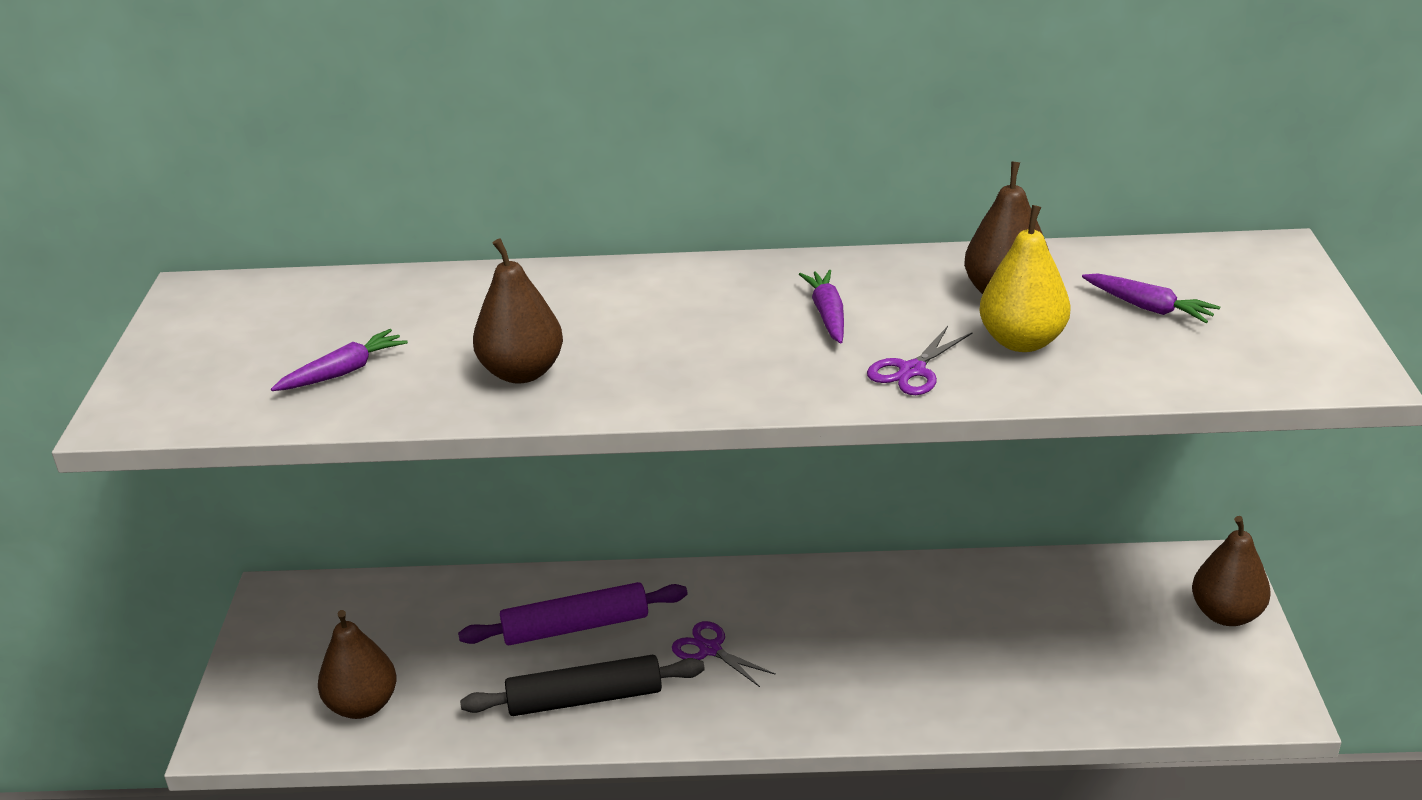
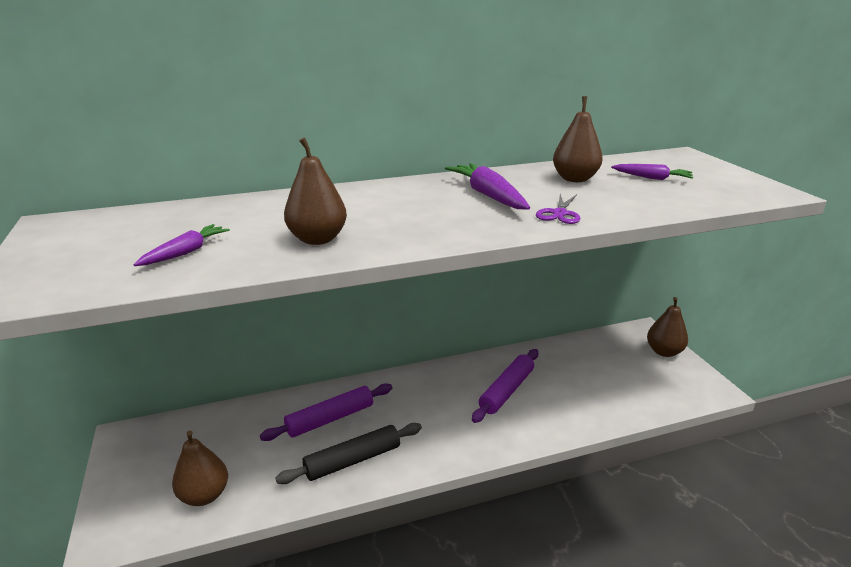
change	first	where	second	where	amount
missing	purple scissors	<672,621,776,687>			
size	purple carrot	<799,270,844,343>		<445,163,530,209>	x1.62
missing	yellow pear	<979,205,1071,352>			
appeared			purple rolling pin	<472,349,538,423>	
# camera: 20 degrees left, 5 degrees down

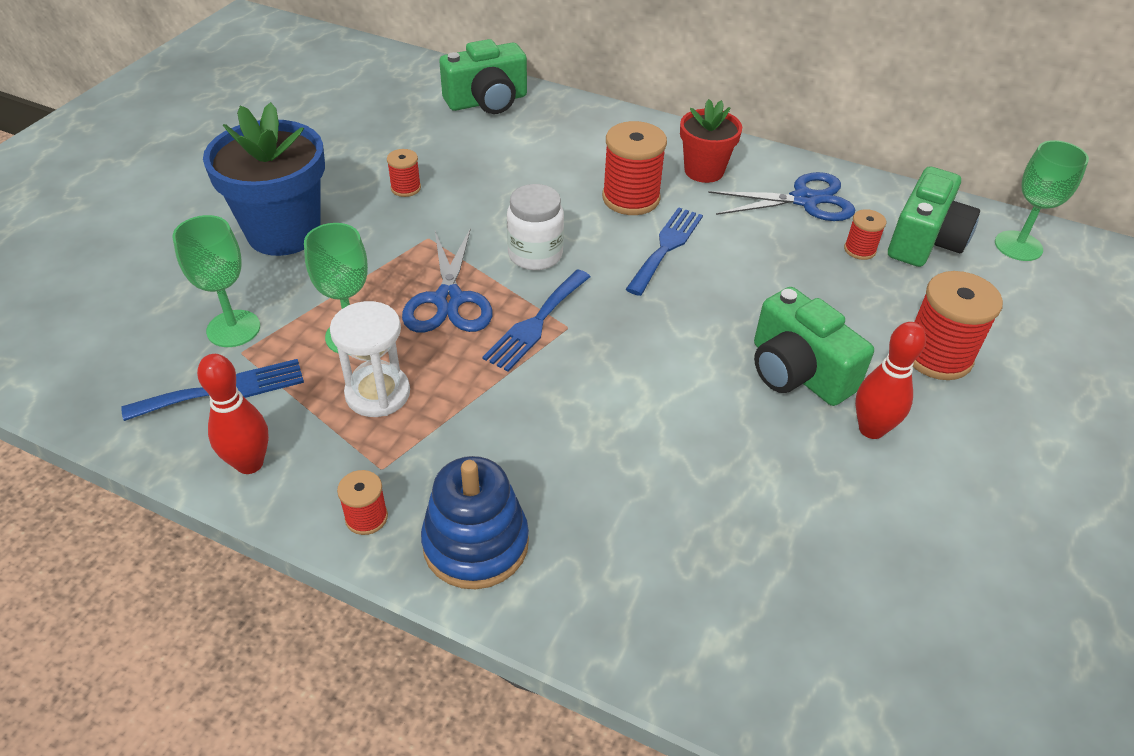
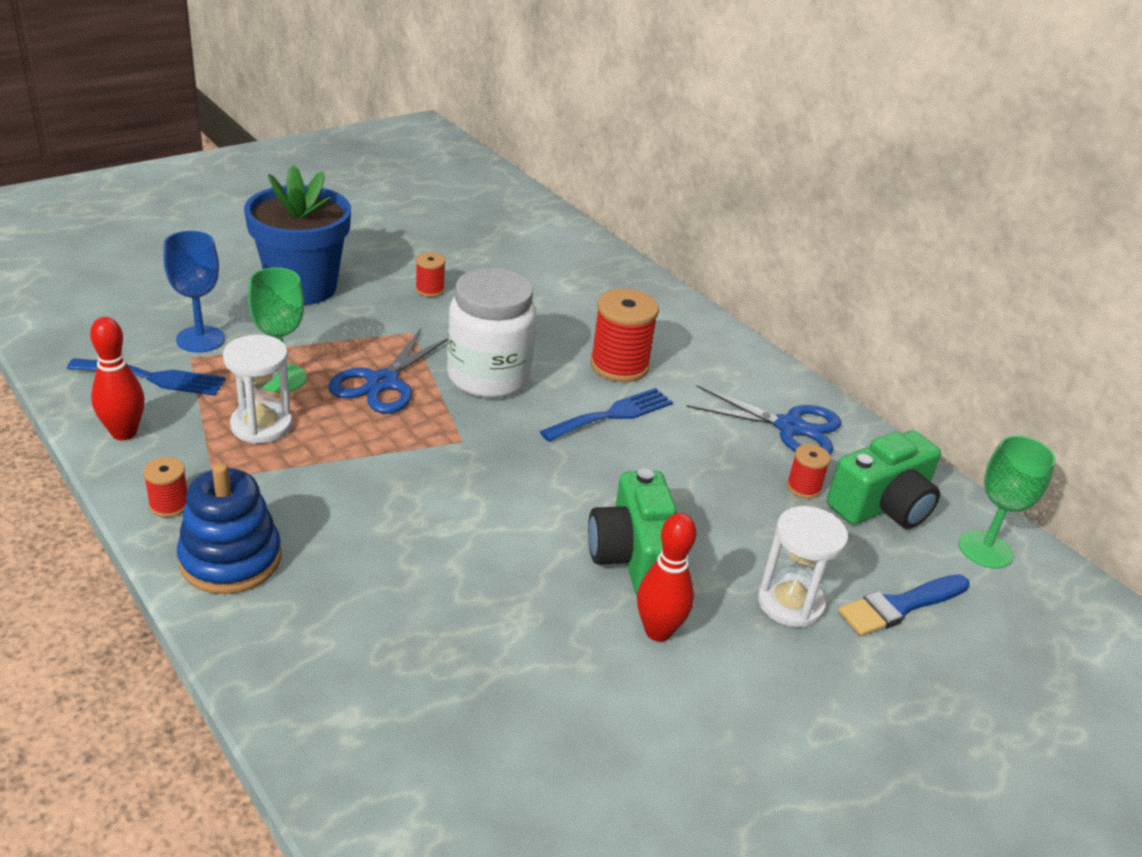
change	first	where	second	where	amount
colour	green goblet	<172,215,260,347>	blue goblet	<164,231,225,353>	
missing	green camera	<439,39,527,114>			
missing	blue fork	<482,269,591,371>			
size	white jar	<507,184,564,270>		<447,268,536,398>	x1.53
missing	red flower pot	<680,99,742,183>			
exchanged	red spool	<912,271,1003,380>	white hourglass	<758,506,848,628>	
appeared			blue brush	<838,574,970,636>	
# camera: 25 degrees right, 10 degrees down

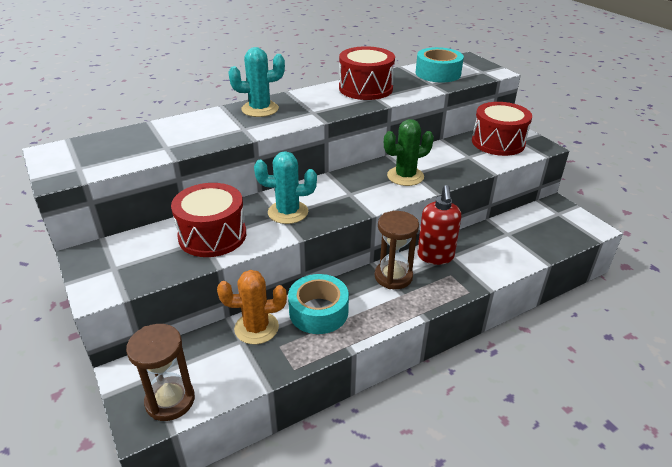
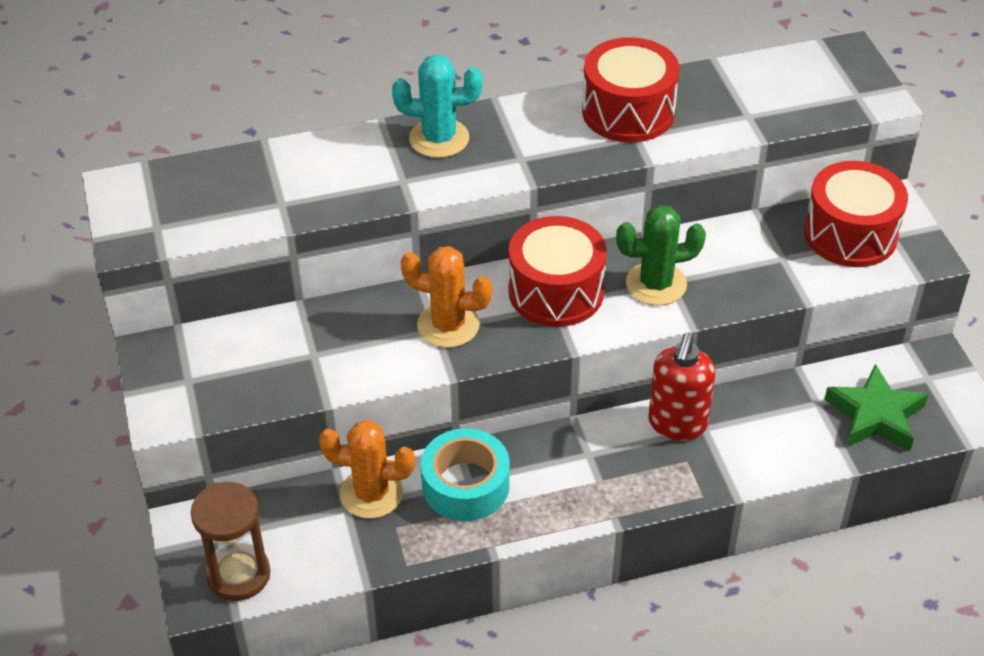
change	first	where	second	where	amount
relocated	red drum	<171,183,246,257>		<509,216,607,327>	
colour	turquoise cactus	<254,151,317,224>	orange cactus	<400,246,492,348>	
missing	brown hourglass	<375,211,419,289>			
missing	turquoise tape	<416,47,464,83>			
appeared			green star	<824,364,928,451>	
# camera: 15 degrees right, 10 degrees up

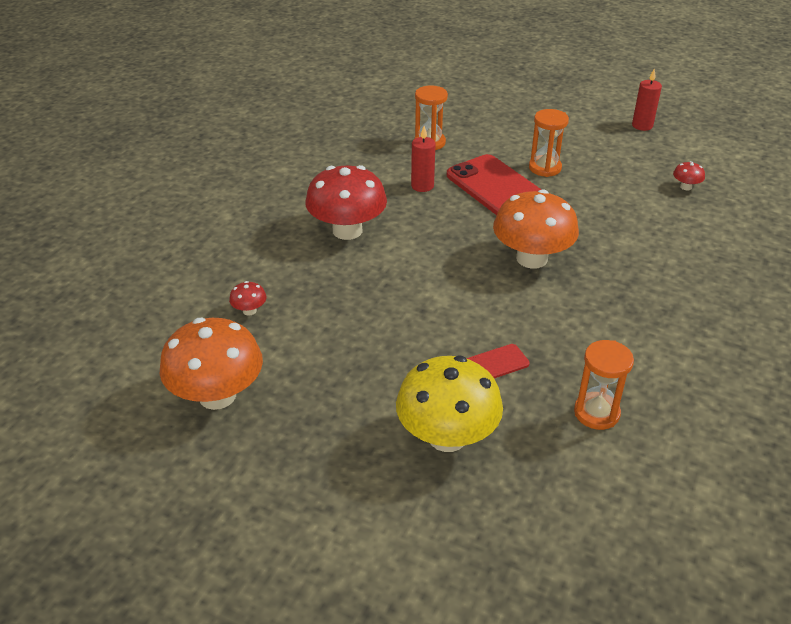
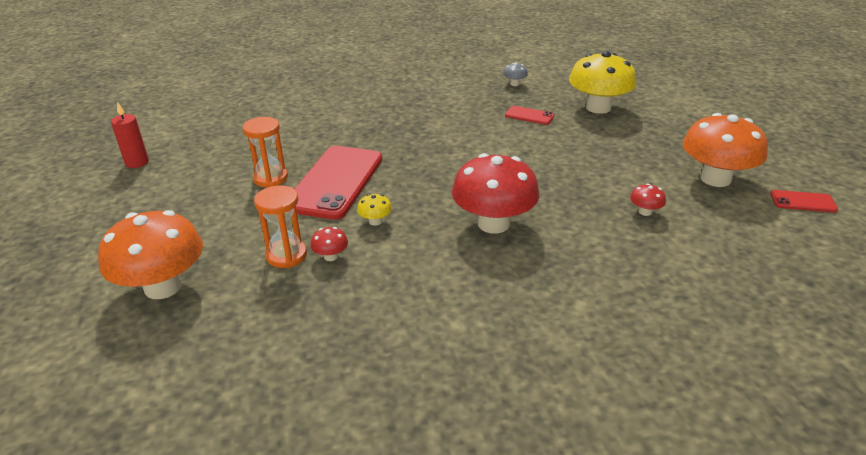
change	first	where	second	where	amount
exchanged	red candle	<411,126,435,192>	yellow mushroom	<357,194,392,226>	
relocated	orange mushroom	<493,189,579,269>		<98,210,203,299>	
exchanged	orange hourglass	<574,340,634,430>	grey mushroom	<503,63,528,86>	
relocated	red mushroom	<673,161,705,190>		<310,227,348,261>	
appeared			red phone	<770,190,838,212>	
# camera: 130 degrees left, 5 degrees down

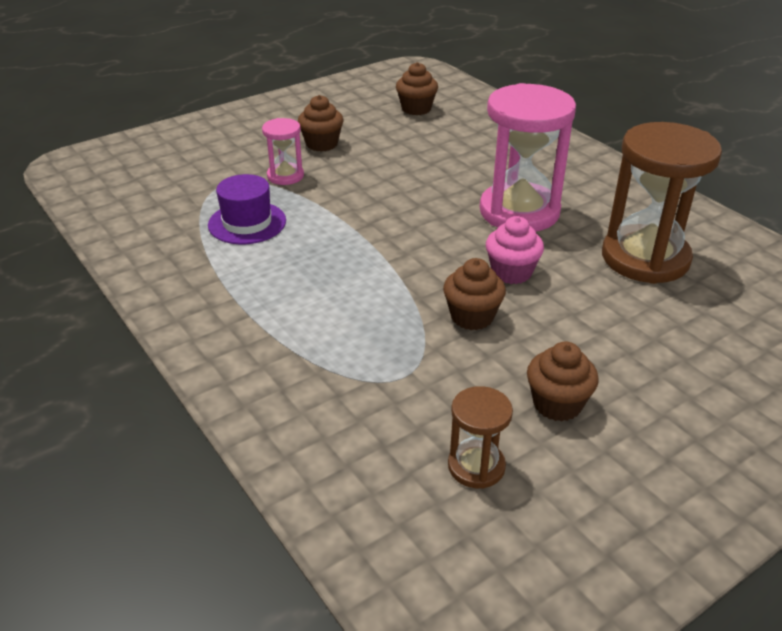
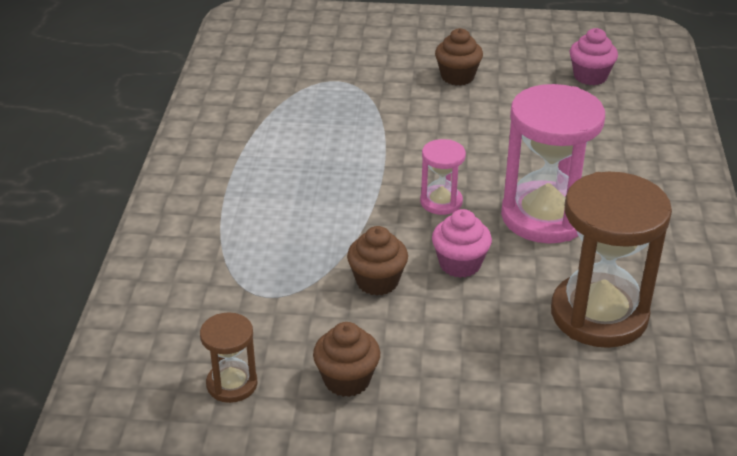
change	first	where	second	where	amount
missing	purple hat	<208,174,286,244>			
relocated	pink hourglass	<262,118,304,185>		<420,139,466,215>	
colour	brown cupcake	<396,62,438,115>	pink cupcake	<570,28,618,85>	
# camera: 40 degrees right, 0 degrees up

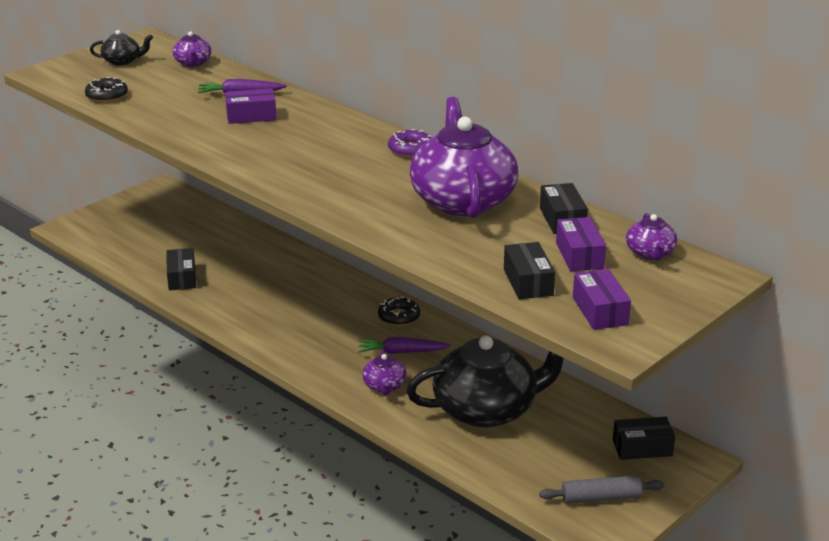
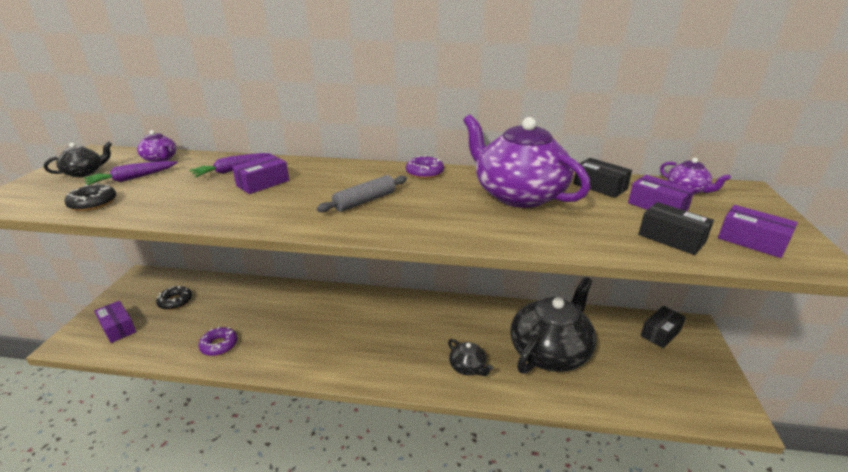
change	first	where	second	where	amount
exchanged	black box	<166,248,196,290>	purple donut	<199,327,238,356>	
relocated	purple carrot	<358,337,451,354>		<84,161,177,185>	
colour	purple teapot	<362,350,407,395>	black teapot	<448,339,493,376>	
relocated	black donut	<378,297,420,326>		<156,286,192,310>	
relocated	grey rolling pin	<539,475,664,504>		<317,175,407,212>	
appeared			purple box	<94,301,136,343>	
# camera: 35 degrees left, 0 degrees up

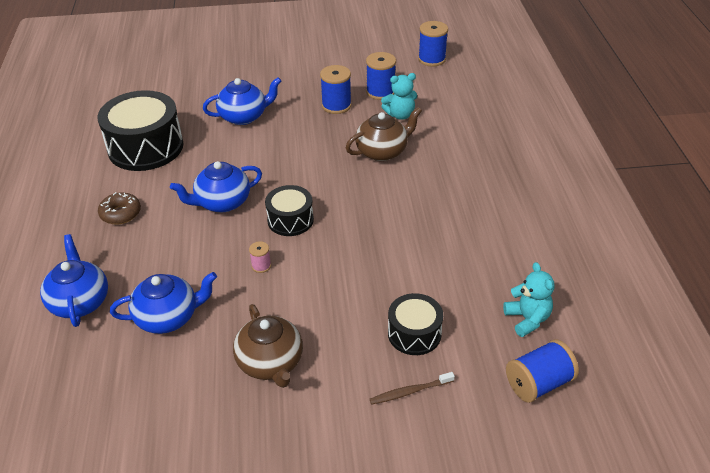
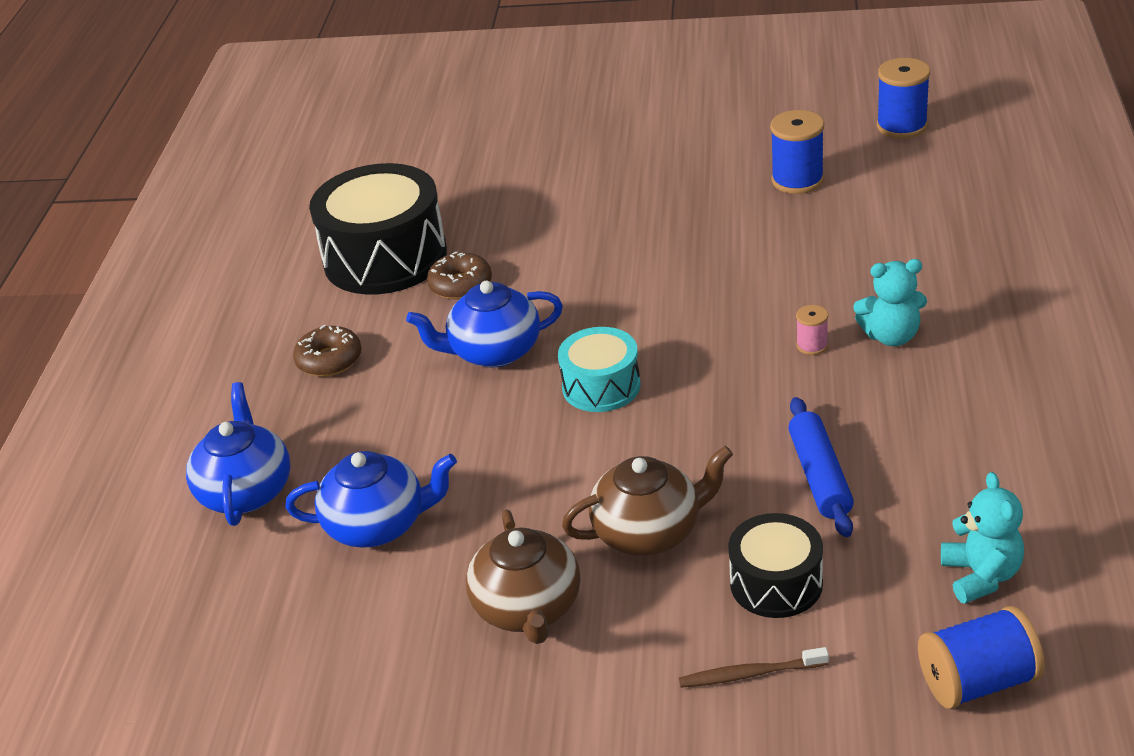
change	first	where	second	where	amount
missing	blue teapot	<203,77,281,125>			
relocated	pink spool	<249,241,271,273>		<796,305,828,355>	
colour	black drum	<265,185,314,236>	turquoise drum	<558,327,641,412>	
missing	blue spool	<320,65,352,114>			
relocated	brown teapot	<346,107,422,161>		<562,446,733,556>	
relocated	turquoise teddy bear	<381,73,417,120>		<853,259,927,346>	
appeared			brown donut	<427,251,492,299>	
appeared			blue rolling pin	<788,397,854,537>	
# camera: 15 degrees right, 5 degrees down

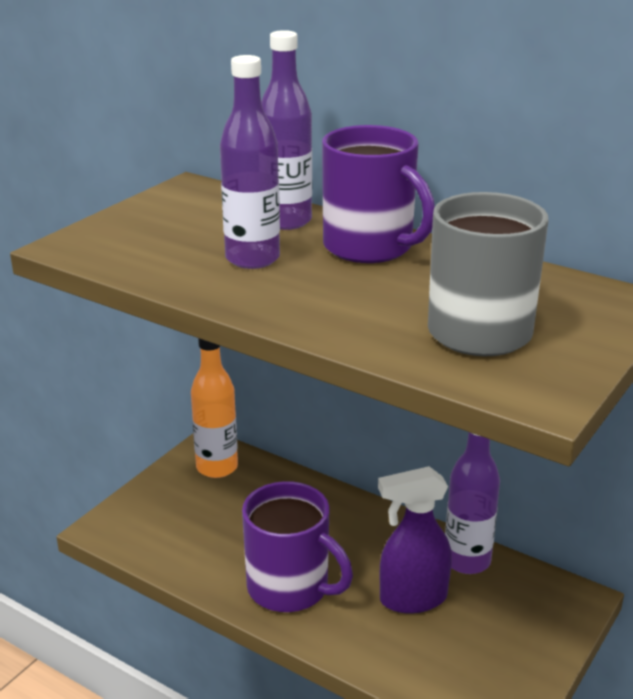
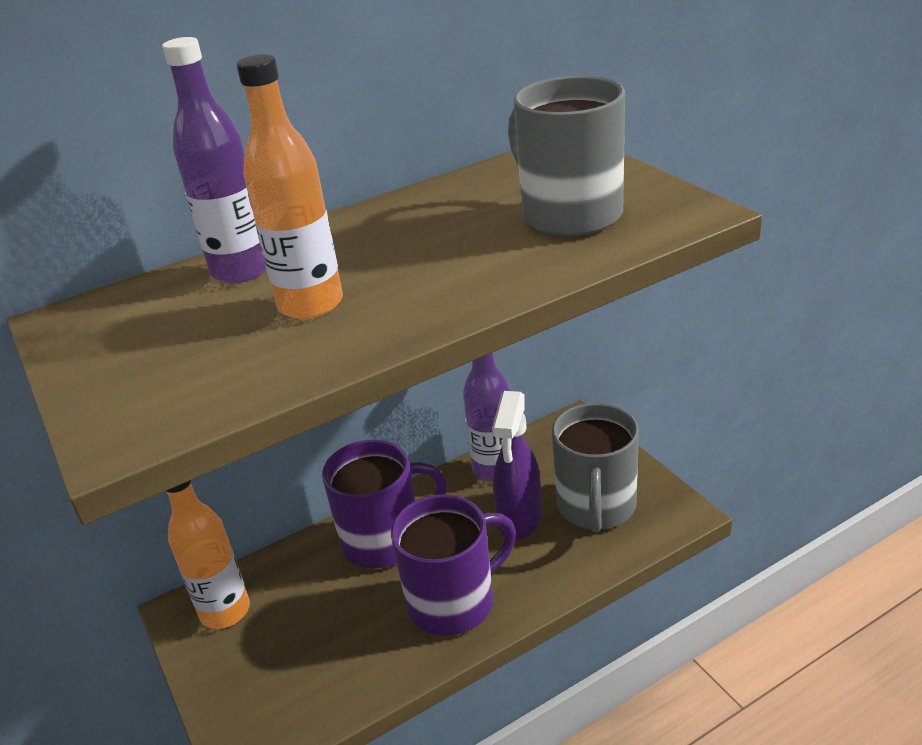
change	first	where	second	where	amount
colour	purple bottle	<220,55,280,269>	orange bottle	<236,54,343,319>	
relocated	purple mug	<322,125,435,263>		<322,439,447,568>	
appeared			grey mug	<552,403,639,532>	
# camera: 60 degrees left, 5 degrees up

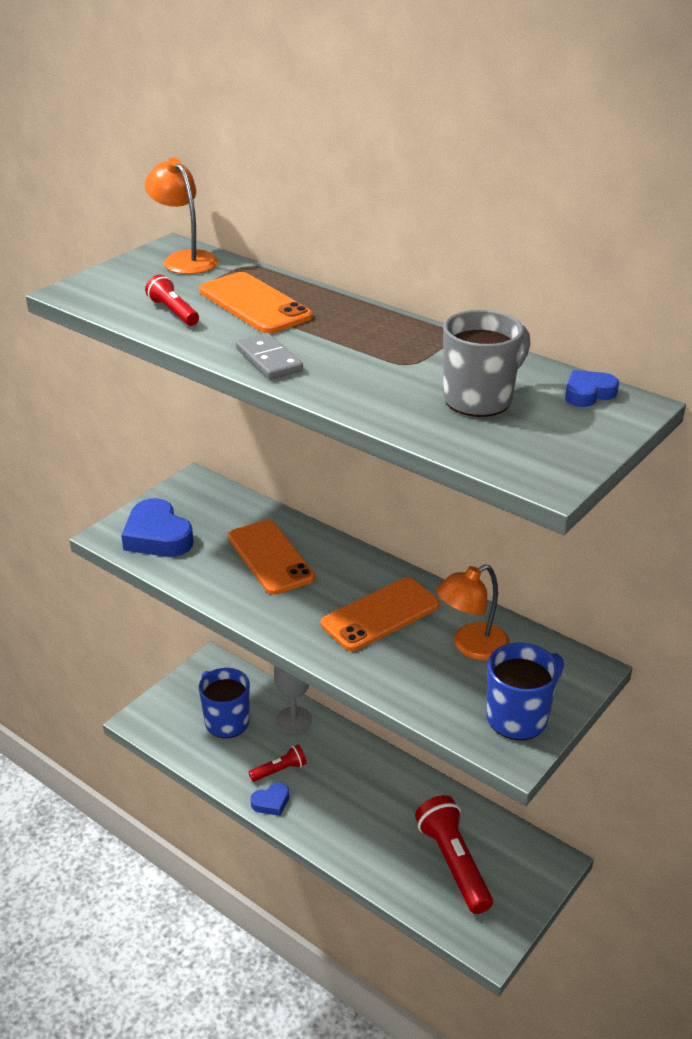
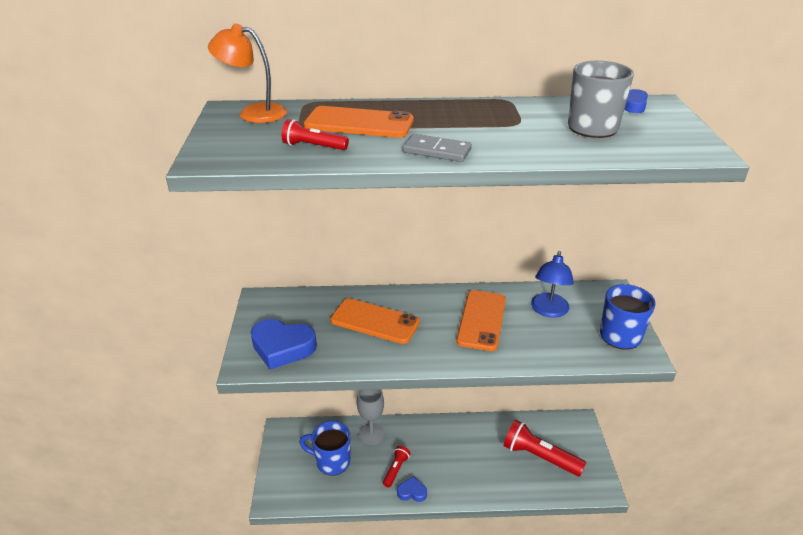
change	first	where	second	where	amount
spun	blue heart	<251,782,289,816>		<397,476,427,502>	105 degrees counterclockwise
colour	orange lamp	<436,564,509,661>	blue lamp	<531,251,574,318>	
# camera: 40 degrees left, 0 degrees up

